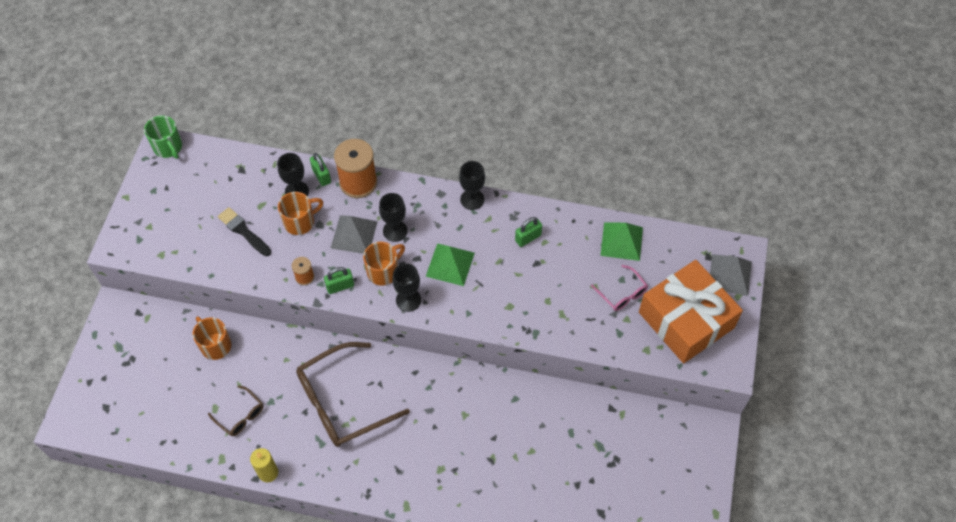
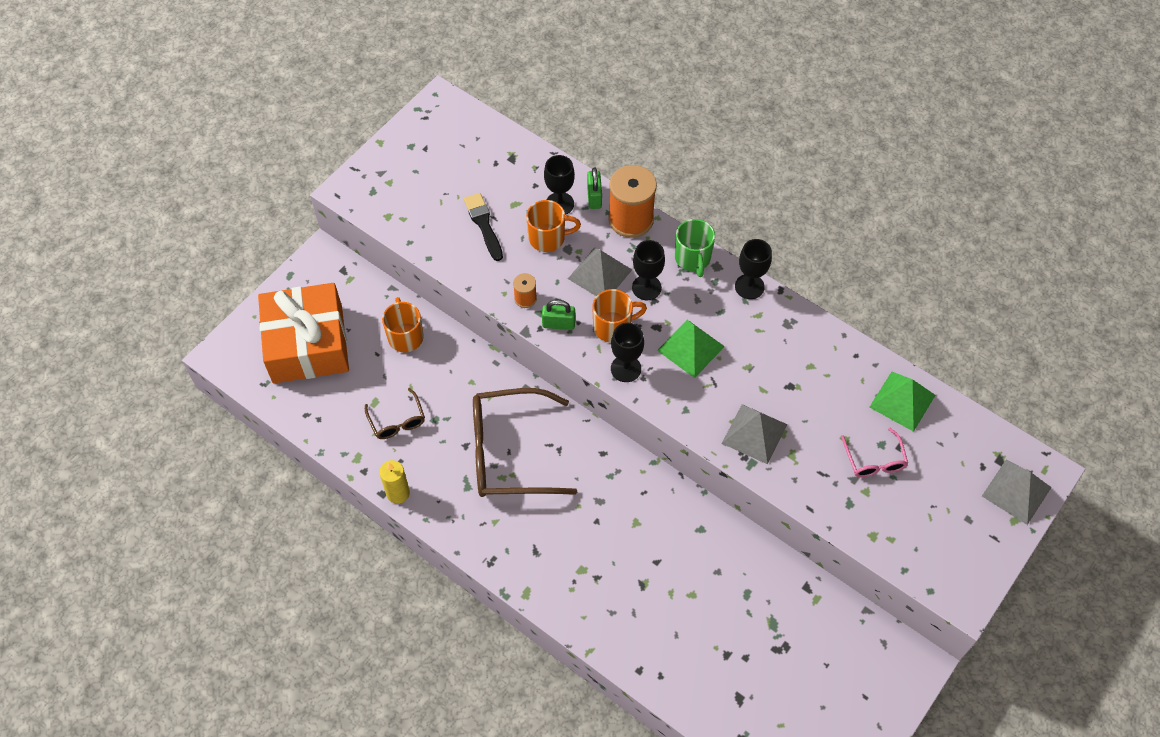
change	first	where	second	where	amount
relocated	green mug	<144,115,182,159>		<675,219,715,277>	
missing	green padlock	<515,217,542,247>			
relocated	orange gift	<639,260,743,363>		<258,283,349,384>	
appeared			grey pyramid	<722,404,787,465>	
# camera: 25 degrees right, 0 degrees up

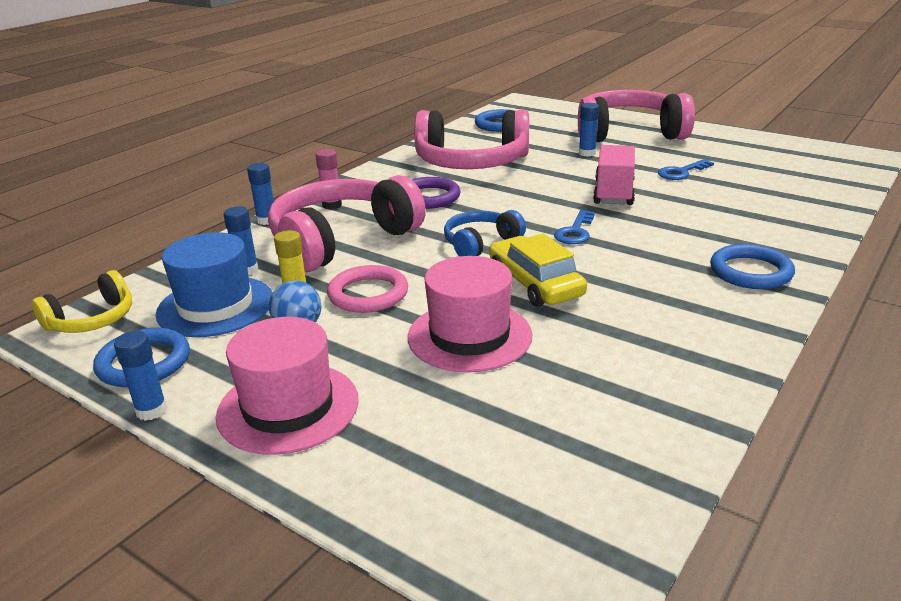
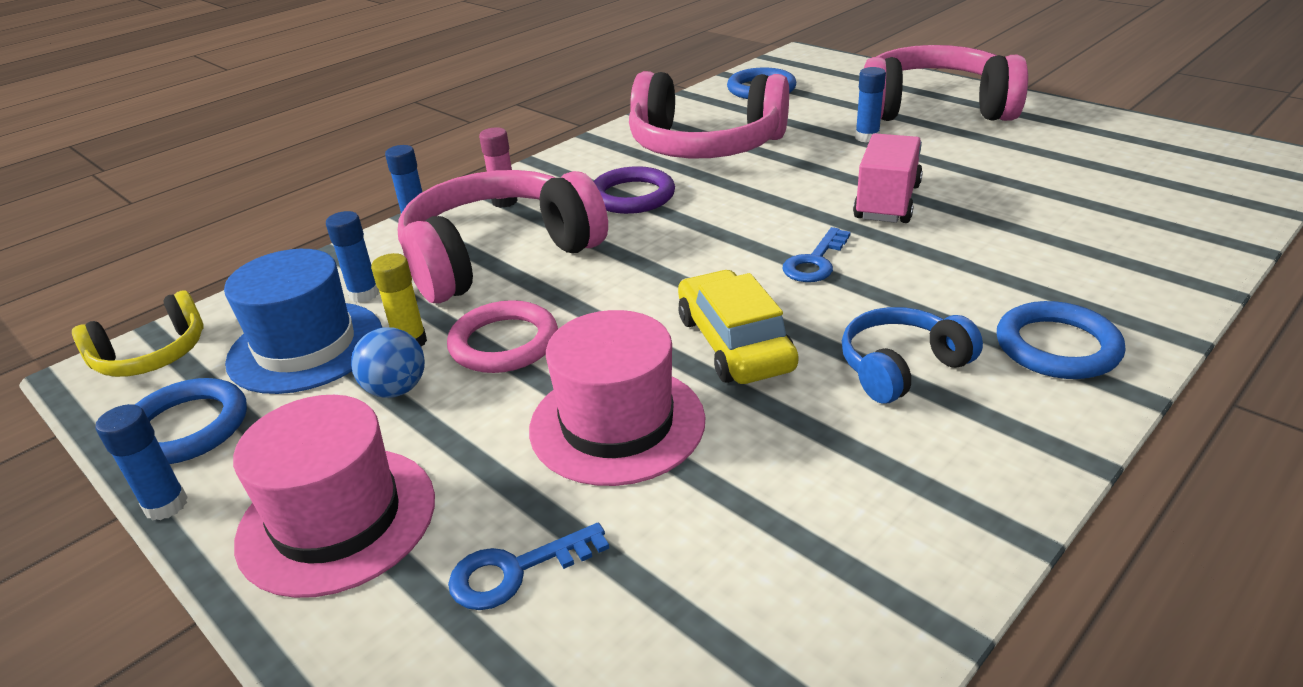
change	first	where	second	where	amount
relocated	blue headphones	<444,210,526,256>		<842,307,983,404>	
relocated	blue key	<658,159,714,180>		<448,523,609,610>	
# camera: 10 degrees right, 5 degrees up

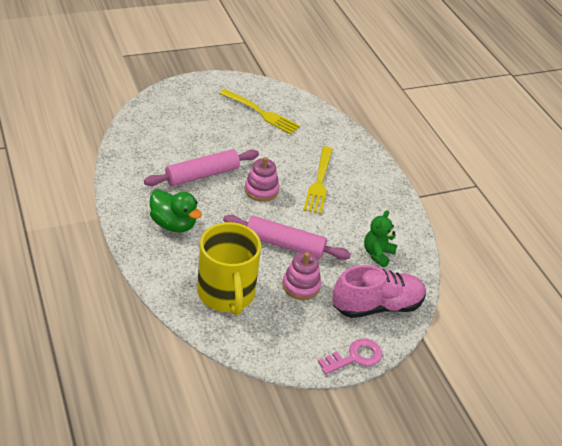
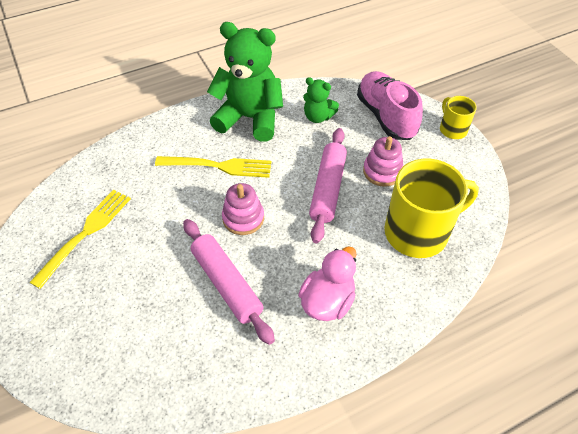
change	first	where	second	where	amount
colour	green duck	<150,190,202,232>	pink duck	<298,246,357,321>	
exchanged	pink key	<318,338,382,374>	yellow mug	<440,96,477,139>	
appeared			green teddy bear	<207,22,283,142>	
# camera: 90 degrees left, 10 degrees up

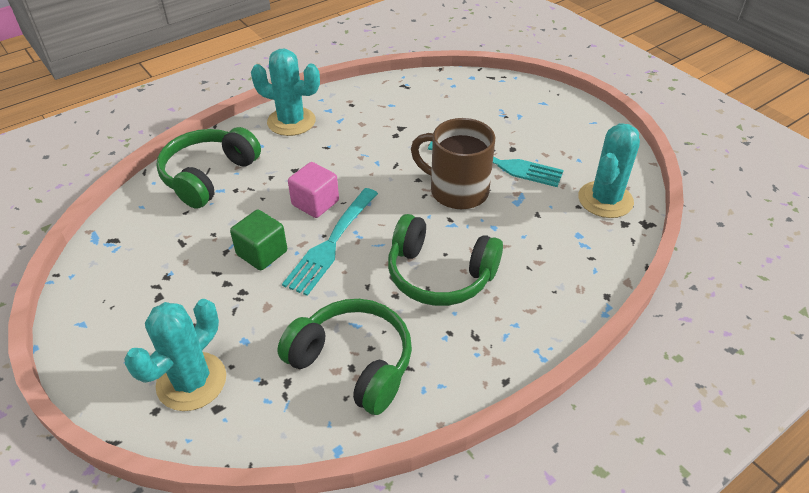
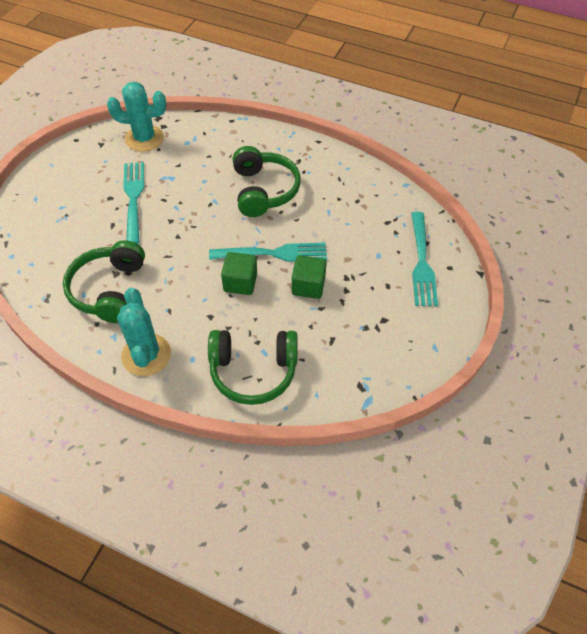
change	first	where	second	where	amount
exchanged	turquoise cactus	<124,299,226,411>	turquoise fork	<411,212,438,307>	
relocated	green headphones	<277,299,412,415>		<63,240,145,323>	
colour	pink cube	<288,162,339,218>	green cube	<221,252,257,295>	
missing	brown mug	<411,118,495,209>			
# camera: 120 degrees left, 10 degrees up

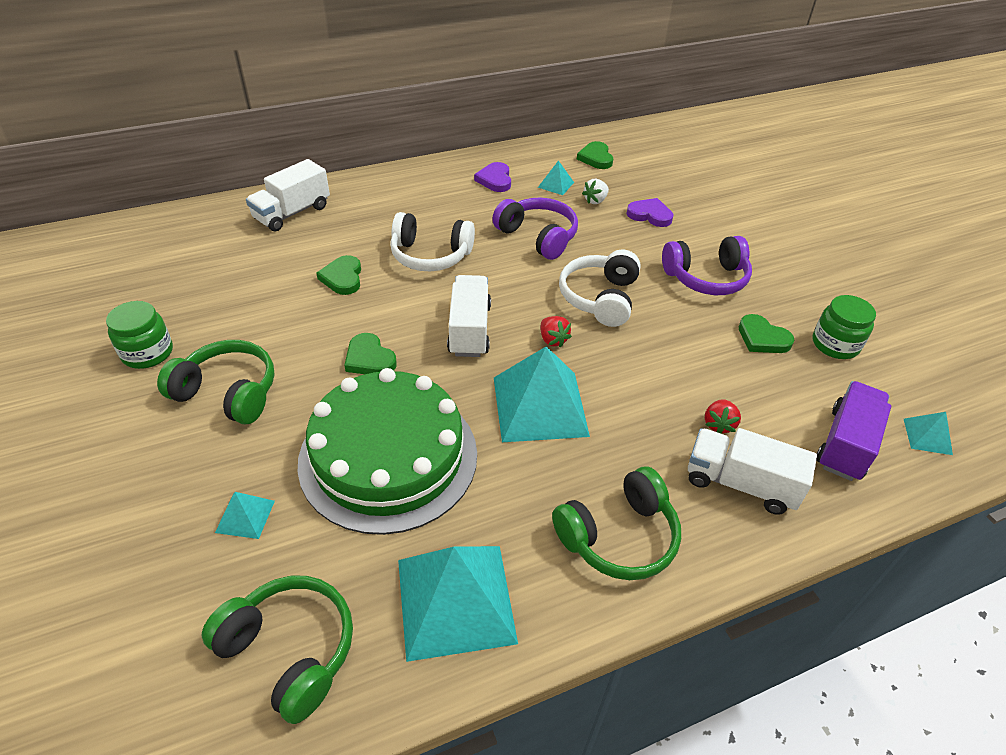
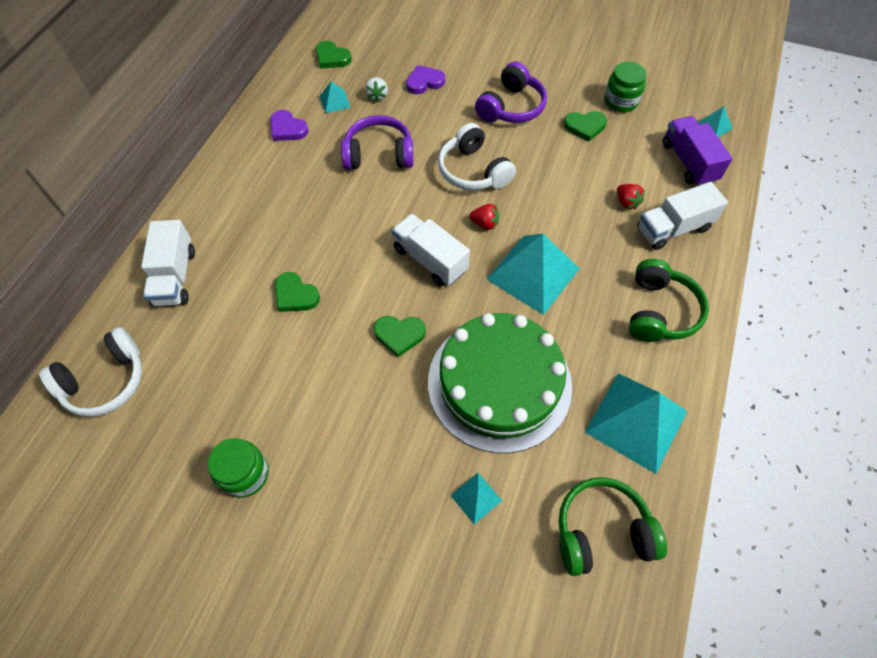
change	first	where	second	where	amount
missing	green headphones	<157,340,275,425>			
relocated	white headphones	<390,212,475,271>		<39,327,142,417>	
# camera: 45 degrees left, 15 degrees up

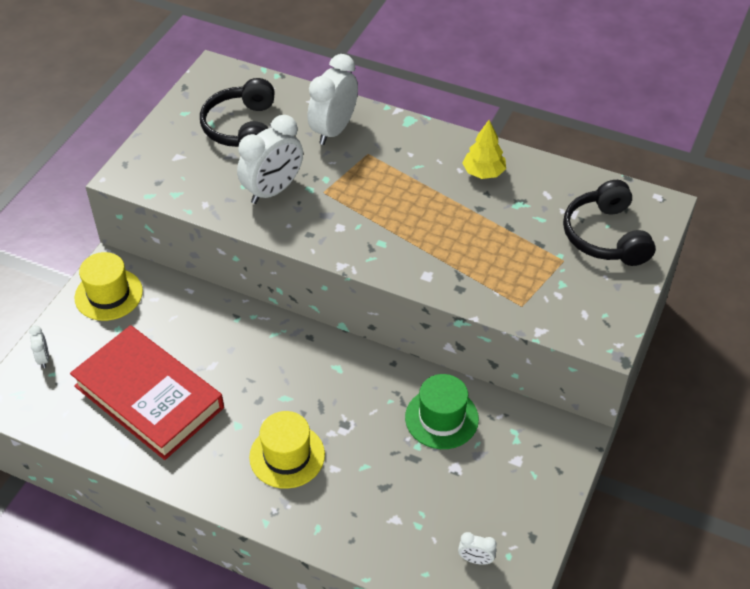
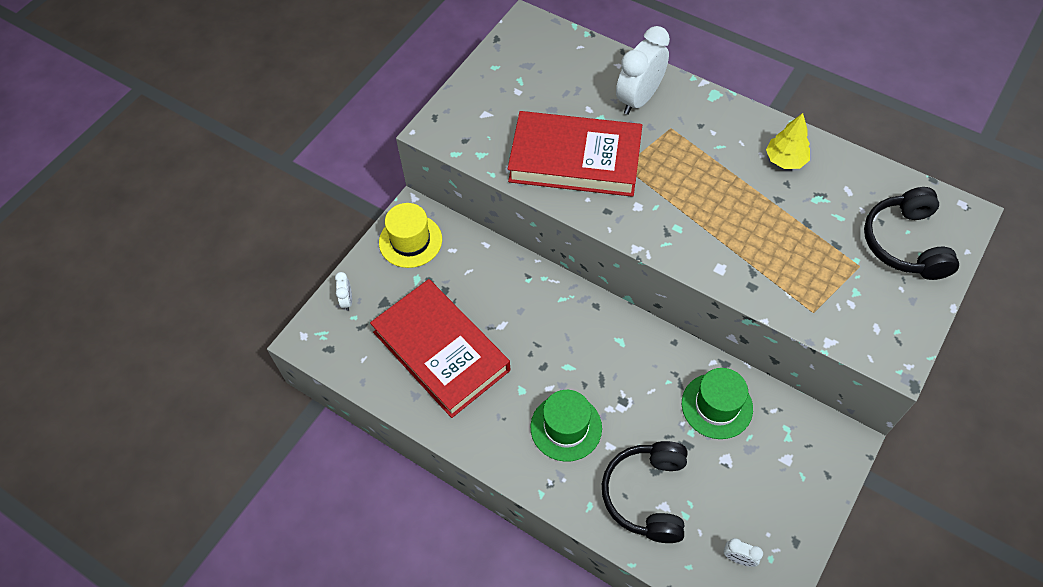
change	first	where	second	where	amount
relocated	black headphones	<200,78,275,147>		<602,441,687,543>	
exchanged	white clock	<237,115,303,204>	red book	<508,111,642,197>	
colour	yellow hat	<249,411,325,489>	green hat	<531,390,602,462>	
# camera: 10 degrees right, 10 degrees up

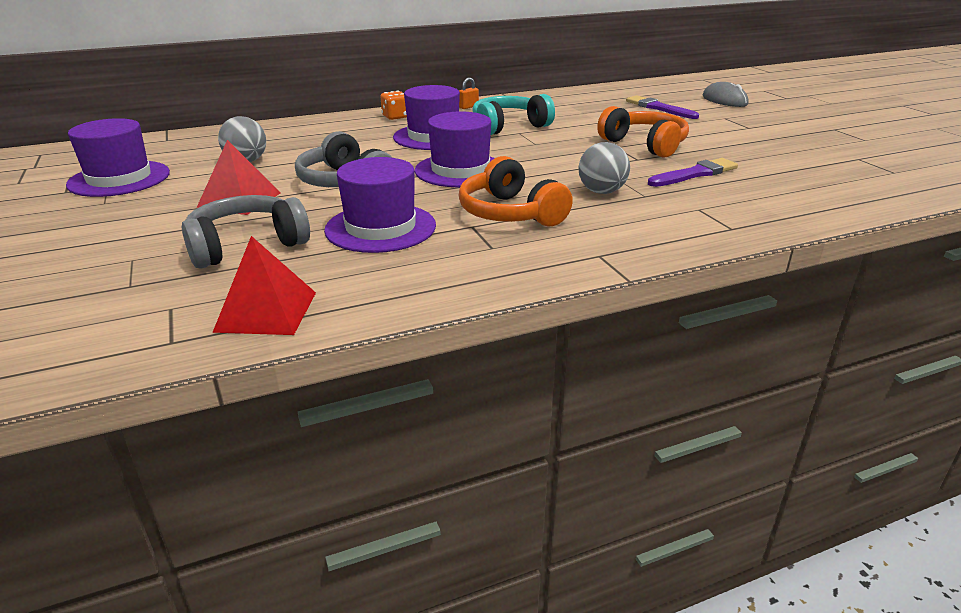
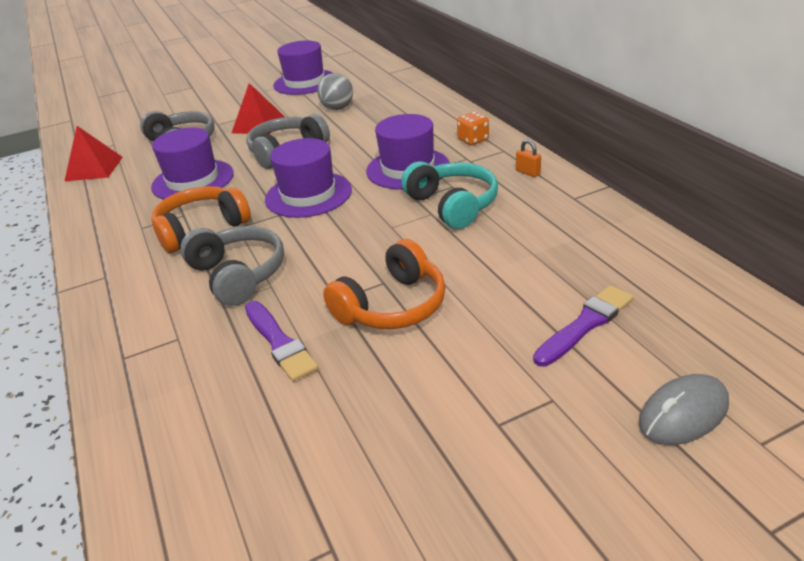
change	first	where	second	where	amount
exchanged	grey ball	<579,142,630,194>	grey headphones	<180,226,284,306>	
# camera: 90 degrees right, 5 degrees up

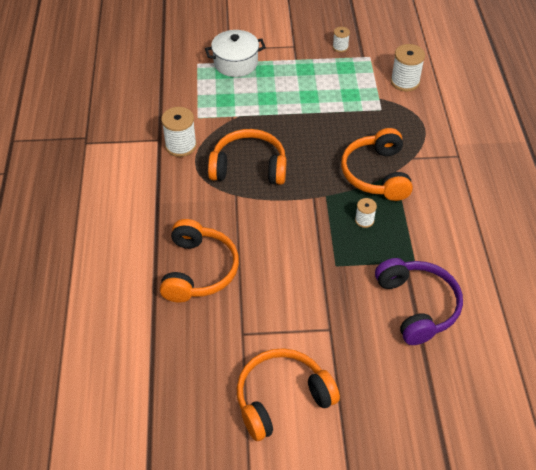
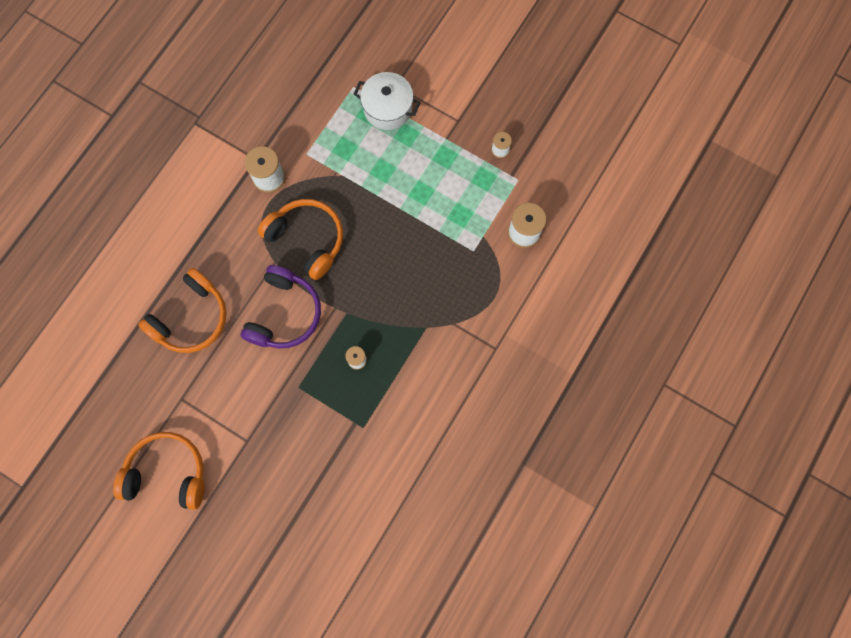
change	first	where	second	where	amount
missing	orange headphones	<341,128,413,201>			
relocated	purple headphones	<375,258,463,345>		<240,265,321,349>	
# camera: 35 degrees right, 25 degrees up

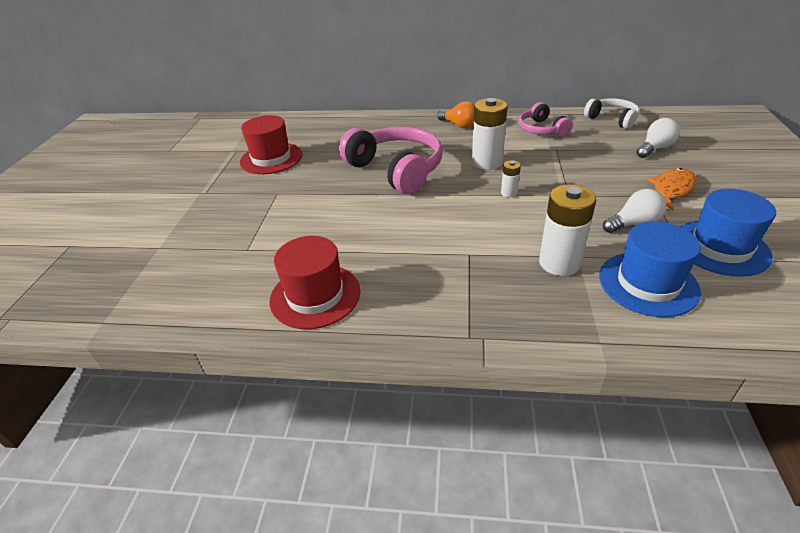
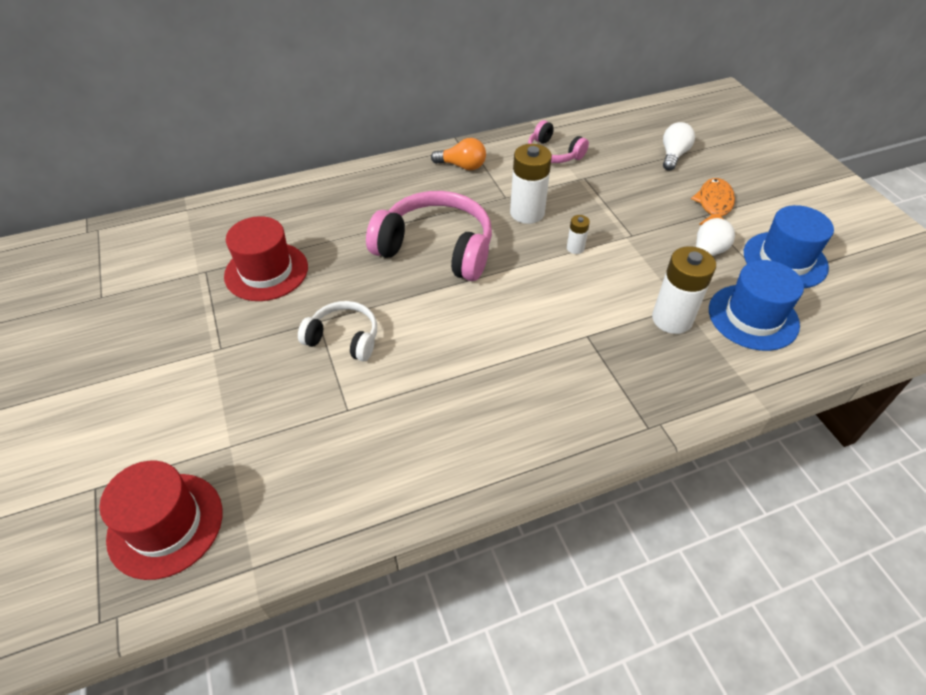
change	first	where	second	where	amount
relocated	red hat	<269,236,361,329>		<100,460,222,580>	
relocated	white headphones	<584,98,640,129>		<298,301,377,361>	
# camera: 30 degrees left, 10 degrees up

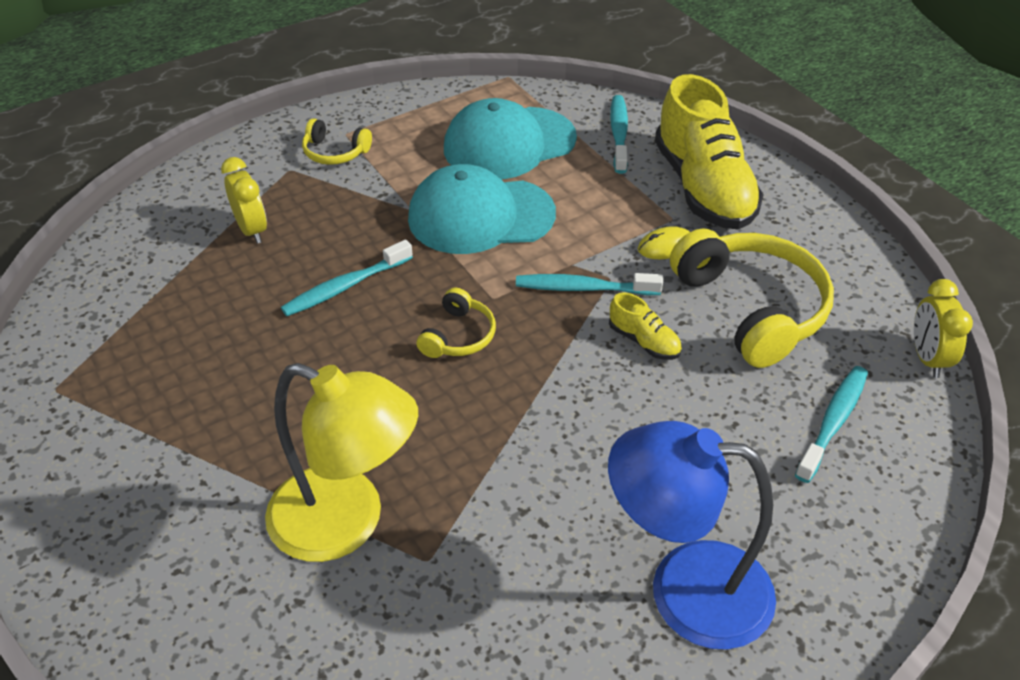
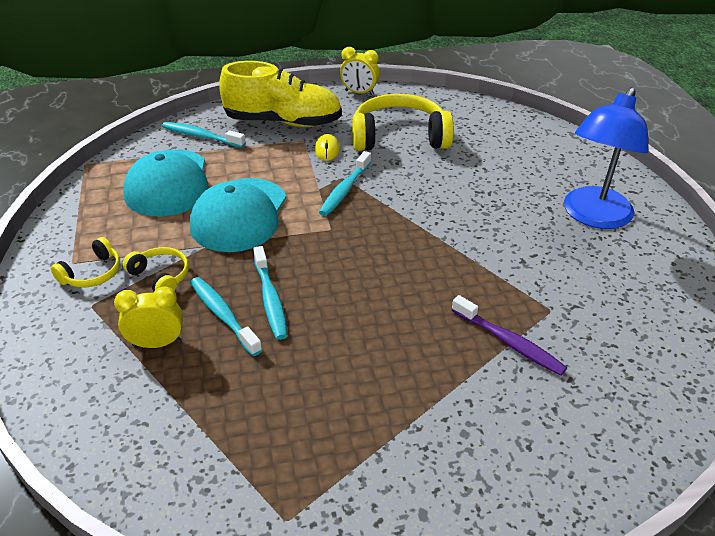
change	first	where	second	where	amount
exchanged	yellow lamp	<265,363,418,562>	purple toothbrush	<452,295,567,376>	
relocated	yellow headphones	<416,288,496,358>		<123,247,189,291>	
missing	yellow shoe	<609,292,682,360>			
relocated	turquoise toothbrush	<795,366,868,483>		<190,277,262,356>	
relocated	yellow clock	<914,279,973,378>		<340,47,380,95>	
# camera: 70 degrees left, 5 degrees down

